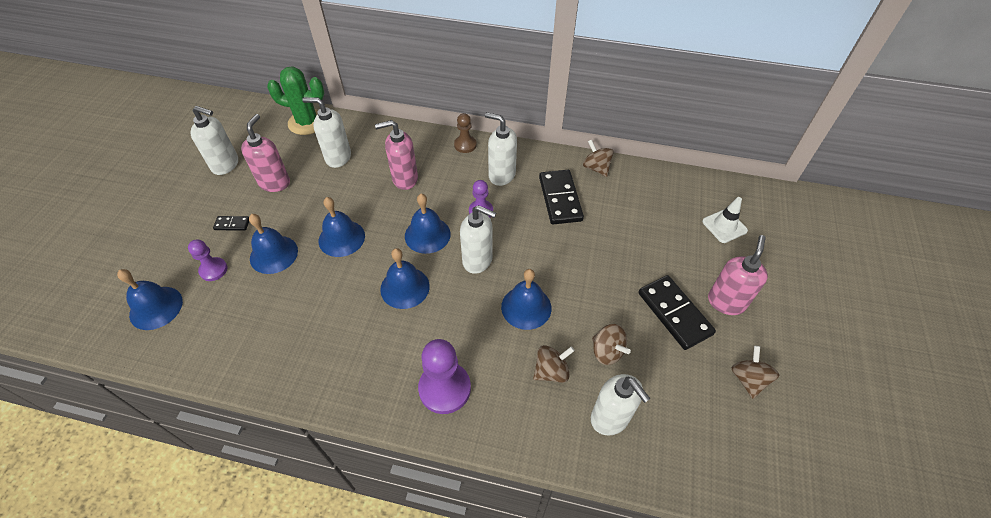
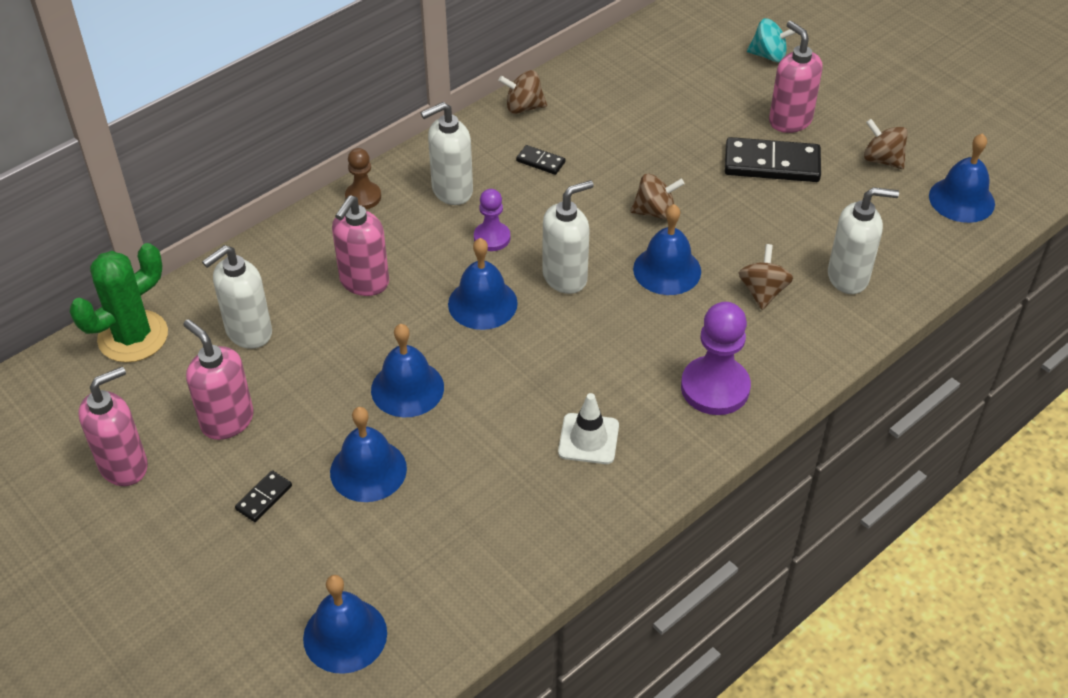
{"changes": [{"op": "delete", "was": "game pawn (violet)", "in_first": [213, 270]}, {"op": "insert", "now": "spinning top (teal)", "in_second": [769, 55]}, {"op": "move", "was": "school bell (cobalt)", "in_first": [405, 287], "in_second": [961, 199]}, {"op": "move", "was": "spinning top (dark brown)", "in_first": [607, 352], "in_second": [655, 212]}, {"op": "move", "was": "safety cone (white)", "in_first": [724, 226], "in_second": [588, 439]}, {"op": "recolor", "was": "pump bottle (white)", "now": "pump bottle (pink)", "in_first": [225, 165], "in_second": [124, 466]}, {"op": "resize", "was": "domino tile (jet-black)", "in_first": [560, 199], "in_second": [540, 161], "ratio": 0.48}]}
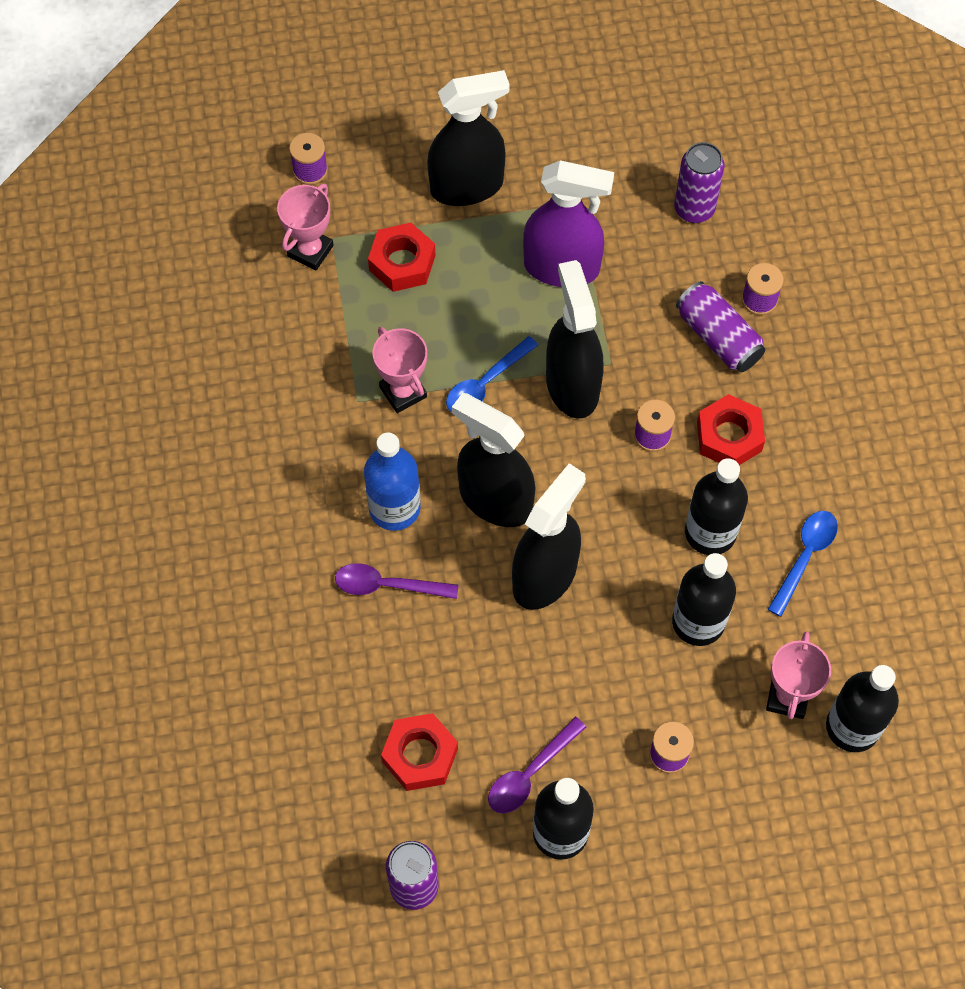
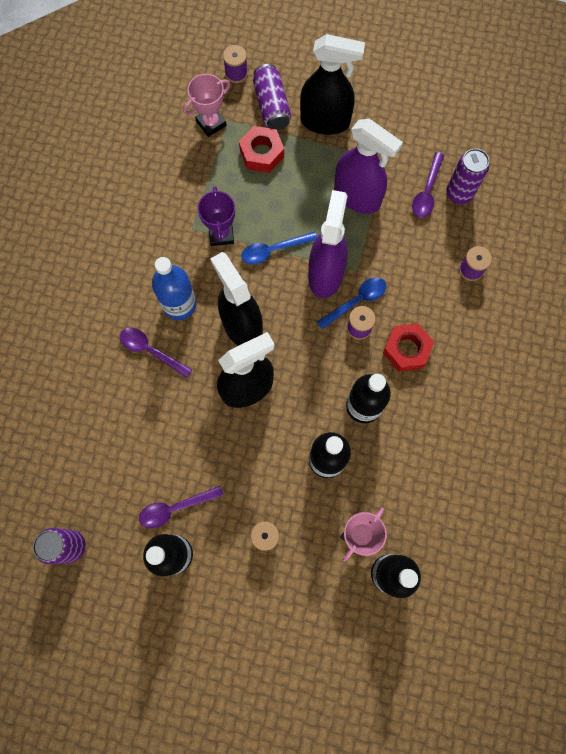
{"changes": [{"op": "delete", "was": "hex nut (red)", "in_first": [420, 755]}, {"op": "insert", "now": "tablespoon (violet)", "in_second": [427, 191]}, {"op": "move", "was": "can (violet)", "in_first": [718, 337], "in_second": [272, 106]}, {"op": "move", "was": "tablespoon (cobalt)", "in_first": [805, 557], "in_second": [356, 301]}, {"op": "recolor", "was": "trophy (pink)", "now": "trophy (violet)", "in_first": [403, 392], "in_second": [221, 234]}, {"op": "recolor", "was": "spray bottle (jet-black)", "now": "spray bottle (violet)", "in_first": [572, 385], "in_second": [325, 274]}]}
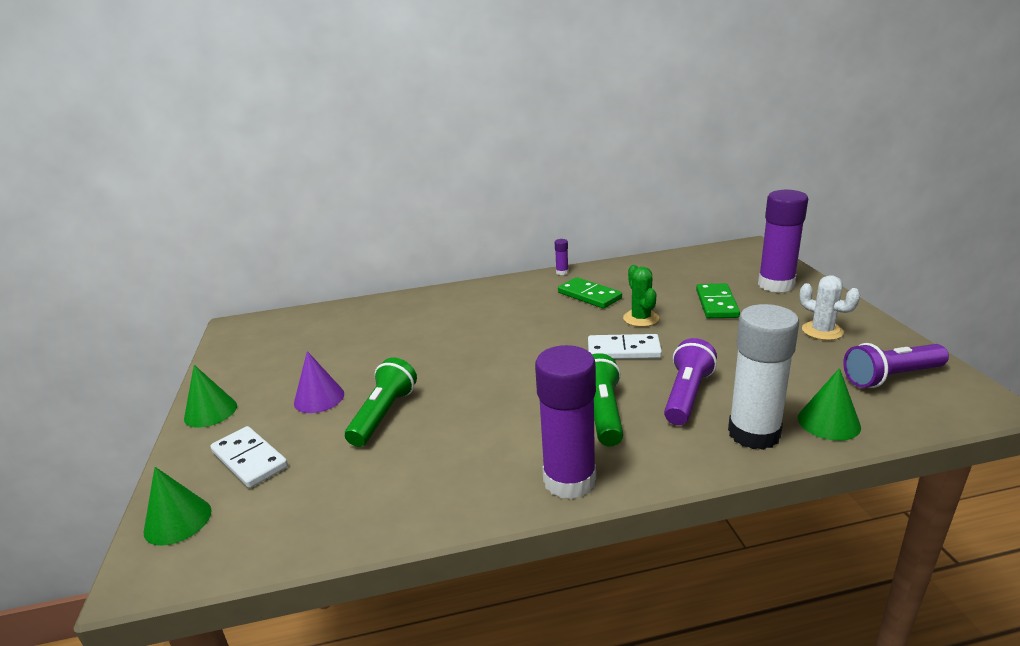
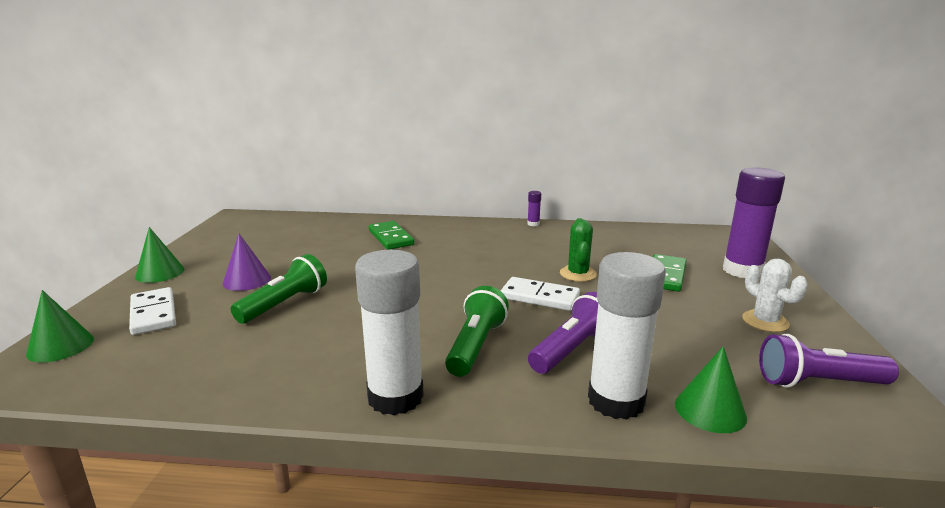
{"changes": [{"op": "move", "was": "domino tile (emerald)", "in_first": [589, 295], "in_second": [391, 238]}, {"op": "recolor", "was": "stick of glue (violet)", "now": "stick of glue (white)", "in_first": [569, 480], "in_second": [395, 397]}]}
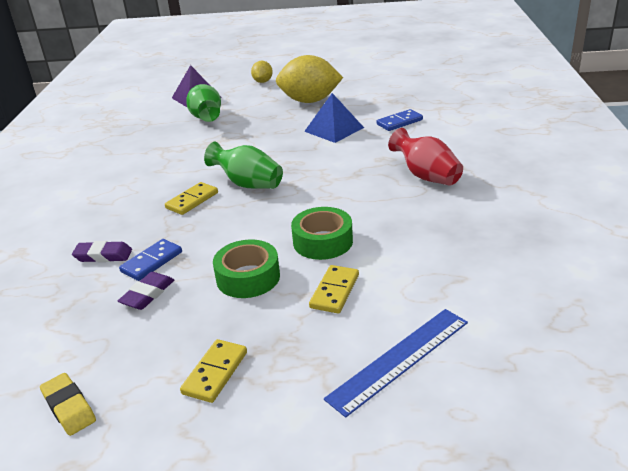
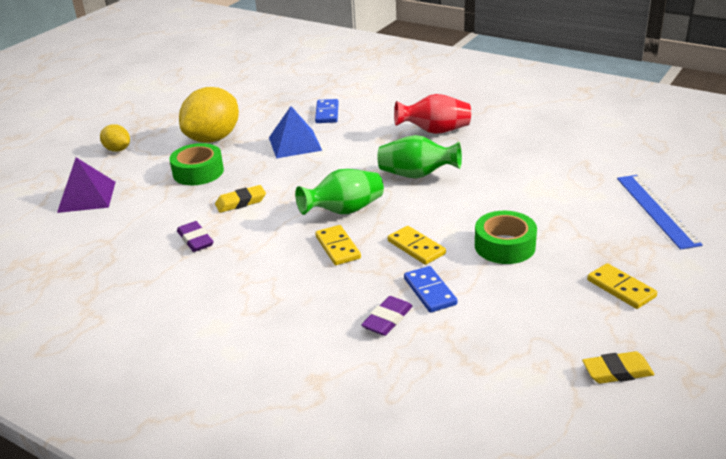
{"changes": [{"op": "insert", "now": "pencil eraser (golden)", "in_second": [241, 202]}, {"op": "move", "was": "pencil eraser (violet)", "in_first": [147, 294], "in_second": [195, 240]}, {"op": "move", "was": "vase (emerald)", "in_first": [206, 118], "in_second": [417, 175]}, {"op": "move", "was": "roll of tape (emerald)", "in_first": [323, 241], "in_second": [198, 172]}, {"op": "move", "was": "domino tile (golden)", "in_first": [334, 291], "in_second": [416, 247]}]}
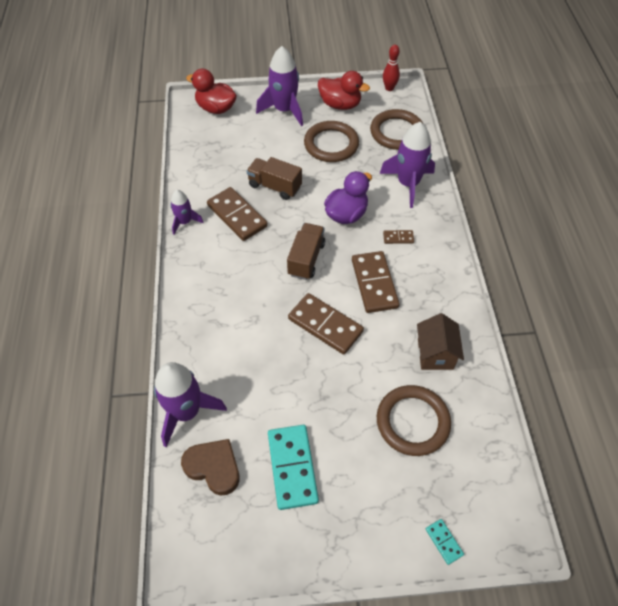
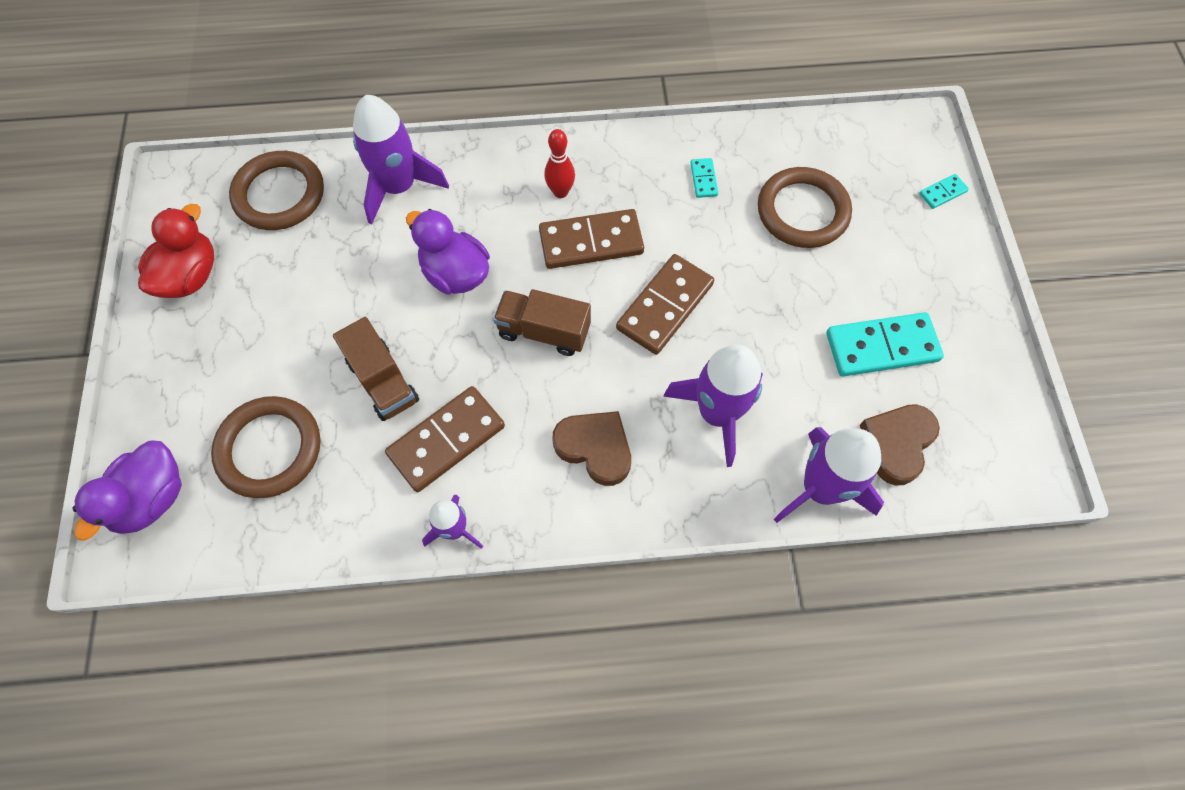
{"changes": [{"op": "delete", "was": "domino tile (dark brown)", "in_first": [398, 238]}, {"op": "insert", "now": "heart shape (dark brown)", "in_second": [595, 448]}, {"op": "move", "was": "rocket (violet)", "in_first": [284, 110], "in_second": [717, 413]}, {"op": "move", "was": "ring (dark brown)", "in_first": [331, 144], "in_second": [269, 449]}, {"op": "move", "was": "skittle (red)", "in_first": [389, 88], "in_second": [560, 192]}, {"op": "replace", "was": "house (dark brown)", "now": "domino tile (teal)", "in_first": [435, 354], "in_second": [703, 179]}, {"op": "recolor", "was": "rubber duck (red)", "now": "rubber duck (violet)", "in_first": [216, 108], "in_second": [152, 499]}, {"op": "rotate", "was": "lorry (dark brown)", "in_first": [275, 186], "in_second": [383, 381], "clockwise": -60}]}
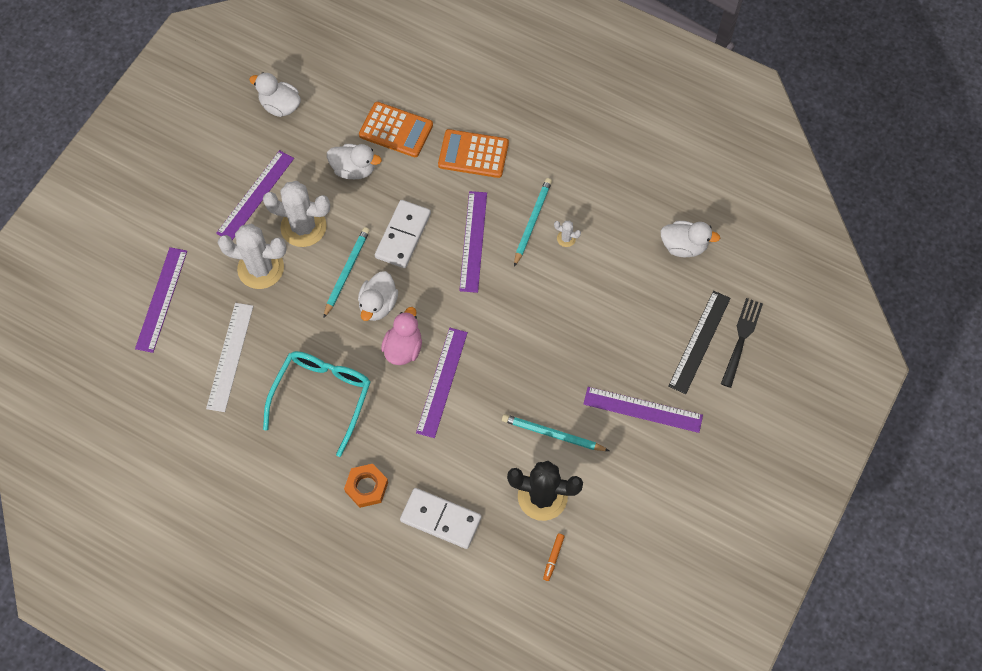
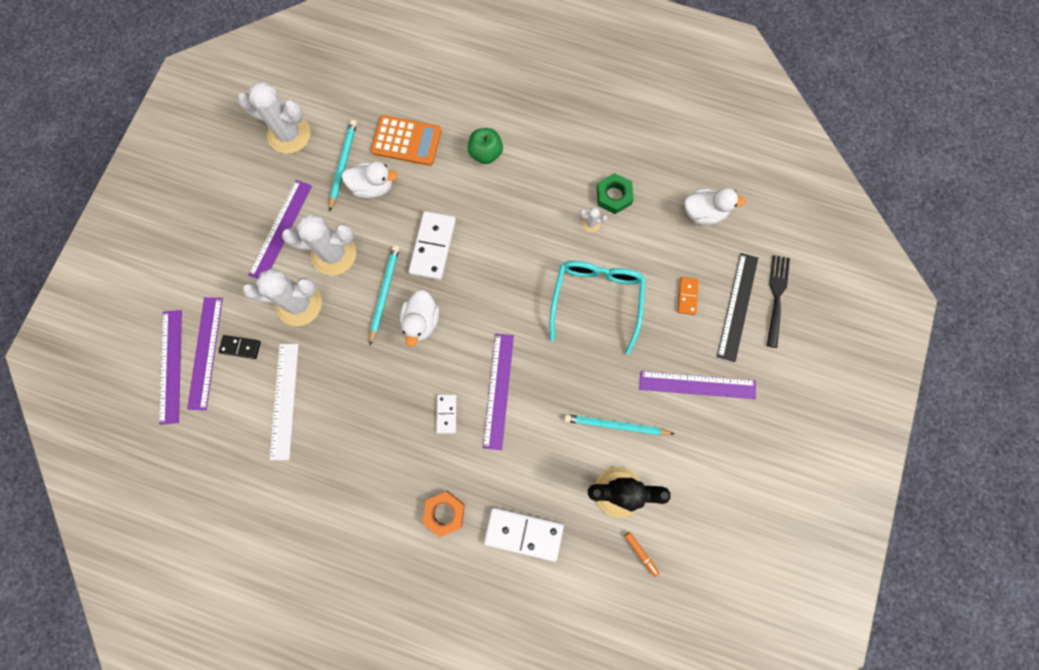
{"changes": [{"op": "delete", "was": "rubber duck (pink)", "in_first": [403, 348]}, {"op": "insert", "now": "domino tile (jet-black)", "in_second": [240, 347]}, {"op": "insert", "now": "domino tile (white)", "in_second": [446, 414]}, {"op": "insert", "now": "hex nut (emerald)", "in_second": [613, 196]}, {"op": "insert", "now": "domino tile (orange-coloured)", "in_second": [687, 296]}, {"op": "move", "was": "eyeglasses (teal)", "in_first": [322, 397], "in_second": [596, 300]}, {"op": "move", "was": "measuring stick (violet)", "in_first": [473, 241], "in_second": [170, 366]}, {"op": "move", "was": "pencil (teal)", "in_first": [532, 222], "in_second": [343, 165]}, {"op": "replace", "was": "rubber duck (white)", "now": "cactus (white)", "in_first": [280, 106], "in_second": [289, 134]}, {"op": "replace", "was": "pocket calculator (orange-coloured)", "now": "apple (emerald)", "in_first": [473, 154], "in_second": [485, 153]}, {"op": "rotate", "was": "marker (orange-coloured)", "in_first": [553, 558], "in_second": [641, 553], "clockwise": -45}]}
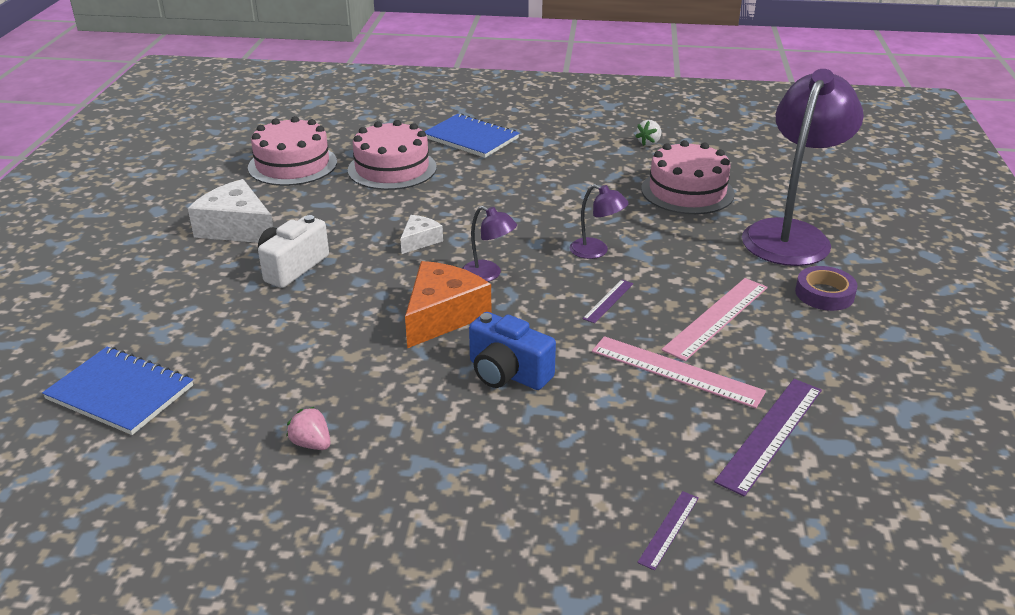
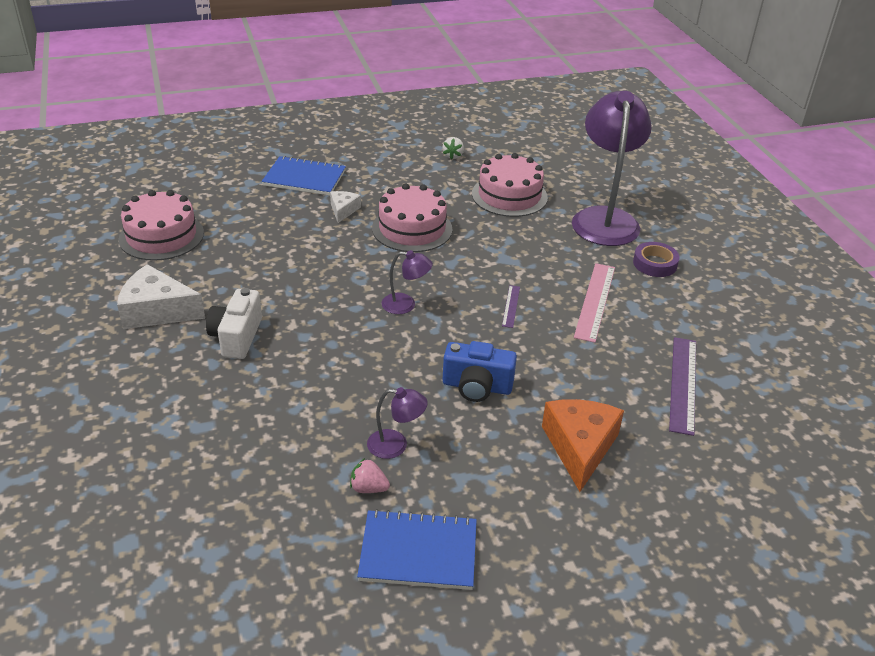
{"changes": [{"op": "delete", "was": "measuring stick (pink)", "in_first": [676, 371]}, {"op": "delete", "was": "measuring stick (violet)", "in_first": [669, 529]}, {"op": "move", "was": "notebook (cobalt)", "in_first": [120, 392], "in_second": [418, 552]}, {"op": "move", "was": "layer cake (pink)", "in_first": [392, 168], "in_second": [412, 228]}, {"op": "move", "was": "cheese wedge (white)", "in_first": [419, 241], "in_second": [343, 210]}, {"op": "move", "was": "cheese wedge (orange-coloured)", "in_first": [443, 315], "in_second": [580, 447]}, {"op": "move", "was": "desk lamp (violet)", "in_first": [596, 251], "in_second": [396, 445]}]}
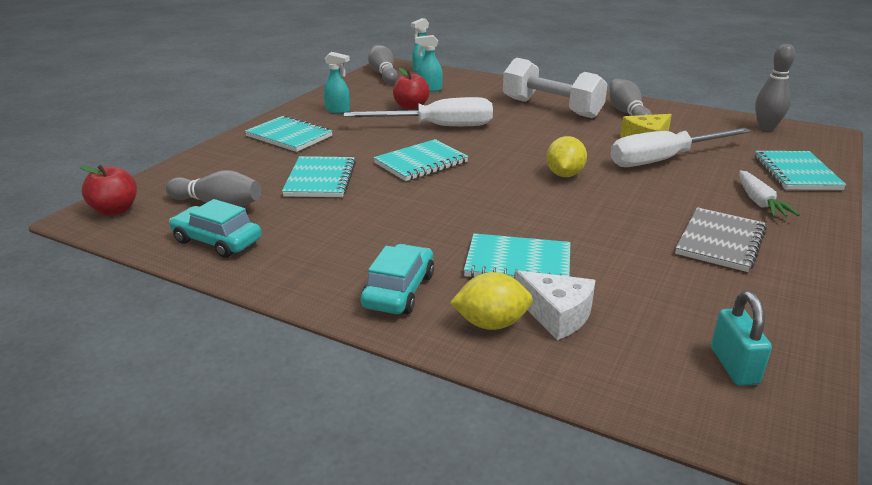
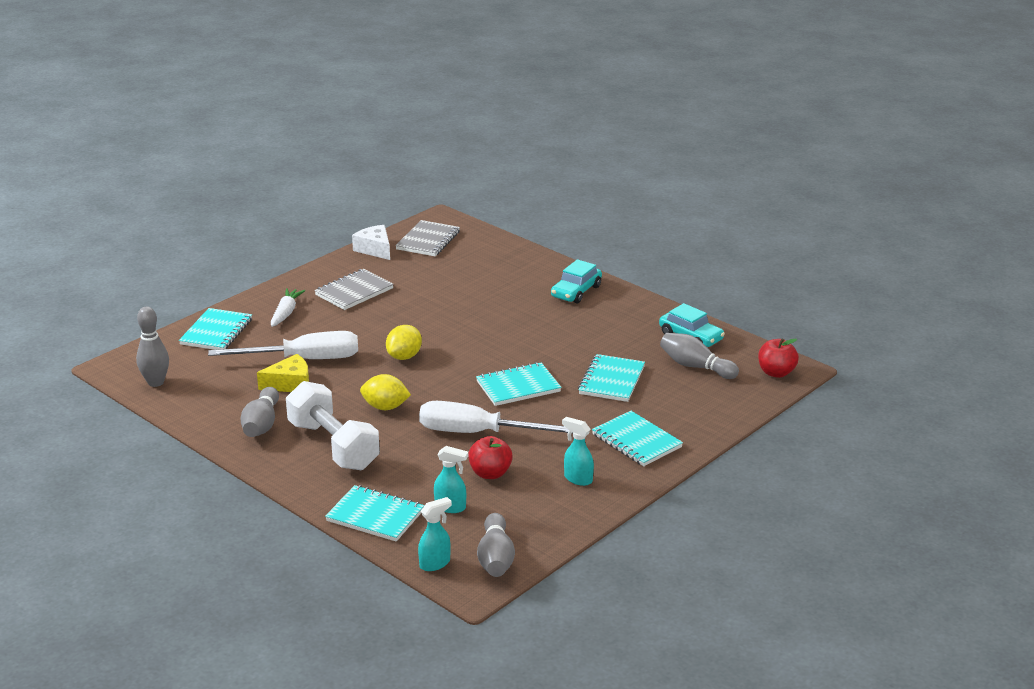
{"changes": [{"op": "move", "was": "lemon (golden)", "in_first": [491, 323], "in_second": [385, 407]}, {"op": "move", "was": "notebook (teal)", "in_first": [518, 263], "in_second": [375, 516]}, {"op": "move", "was": "cheese wedge (white)", "in_first": [557, 315], "in_second": [375, 249]}, {"op": "replace", "was": "small lock (teal)", "now": "notebook (gray)", "in_first": [734, 366], "in_second": [428, 240]}]}
